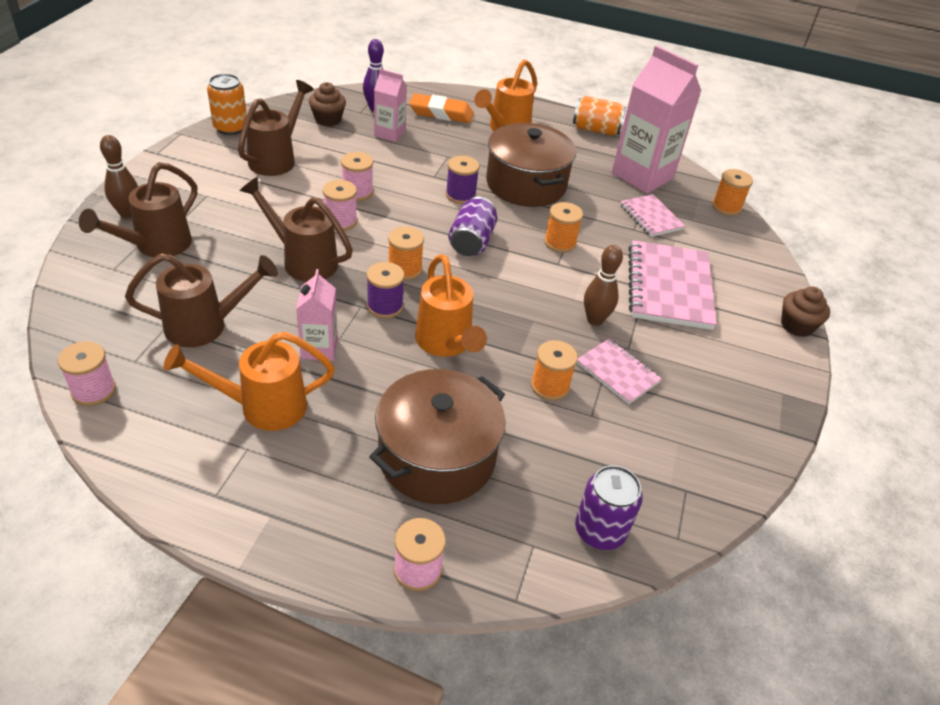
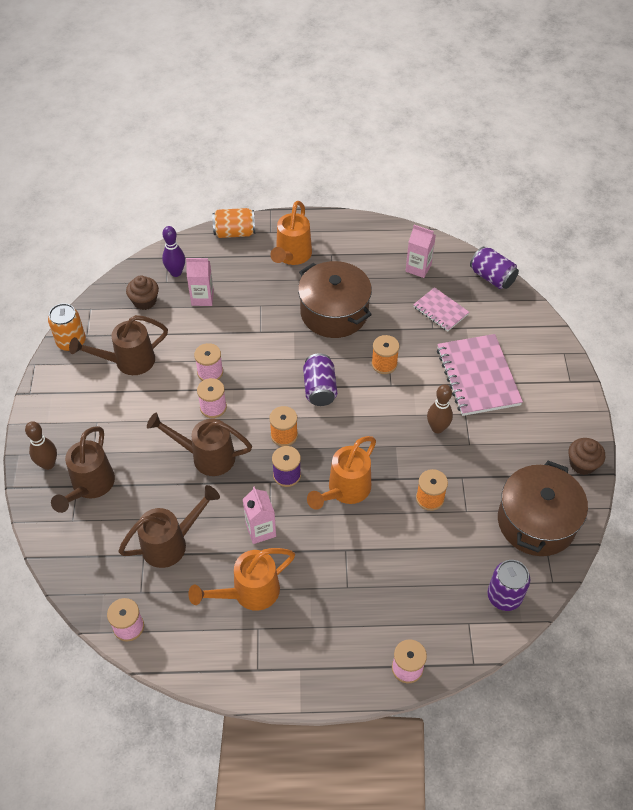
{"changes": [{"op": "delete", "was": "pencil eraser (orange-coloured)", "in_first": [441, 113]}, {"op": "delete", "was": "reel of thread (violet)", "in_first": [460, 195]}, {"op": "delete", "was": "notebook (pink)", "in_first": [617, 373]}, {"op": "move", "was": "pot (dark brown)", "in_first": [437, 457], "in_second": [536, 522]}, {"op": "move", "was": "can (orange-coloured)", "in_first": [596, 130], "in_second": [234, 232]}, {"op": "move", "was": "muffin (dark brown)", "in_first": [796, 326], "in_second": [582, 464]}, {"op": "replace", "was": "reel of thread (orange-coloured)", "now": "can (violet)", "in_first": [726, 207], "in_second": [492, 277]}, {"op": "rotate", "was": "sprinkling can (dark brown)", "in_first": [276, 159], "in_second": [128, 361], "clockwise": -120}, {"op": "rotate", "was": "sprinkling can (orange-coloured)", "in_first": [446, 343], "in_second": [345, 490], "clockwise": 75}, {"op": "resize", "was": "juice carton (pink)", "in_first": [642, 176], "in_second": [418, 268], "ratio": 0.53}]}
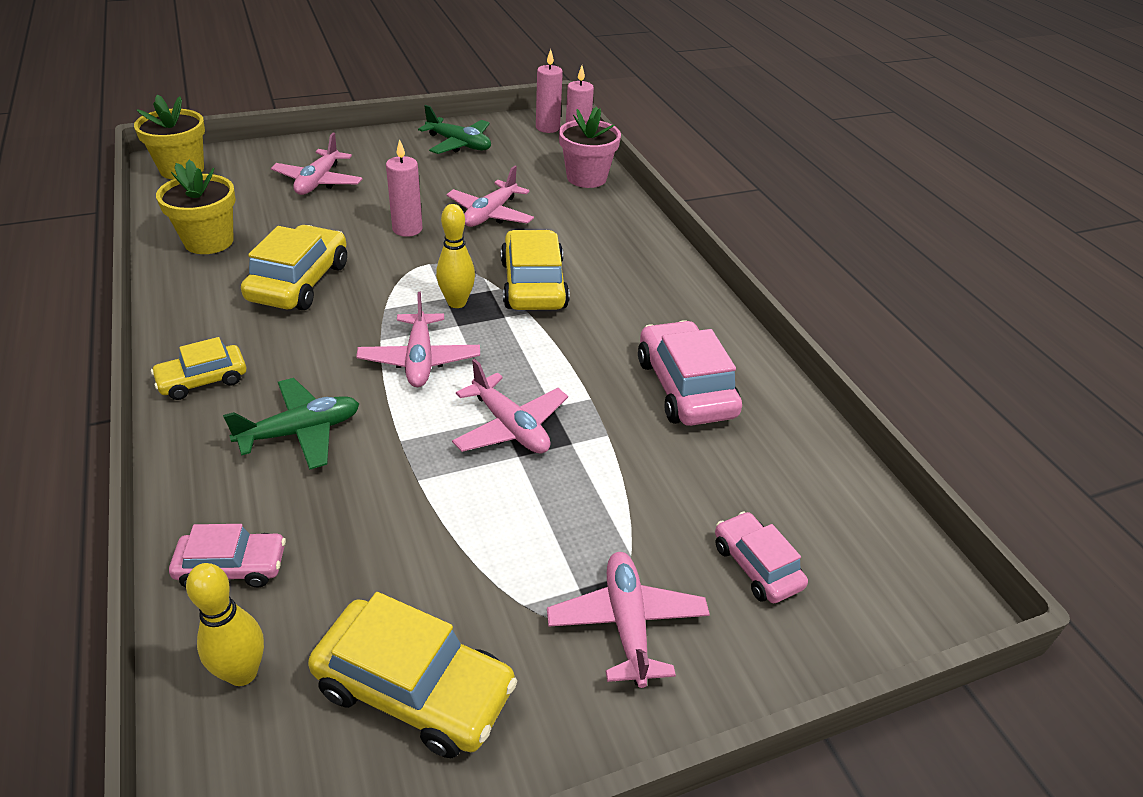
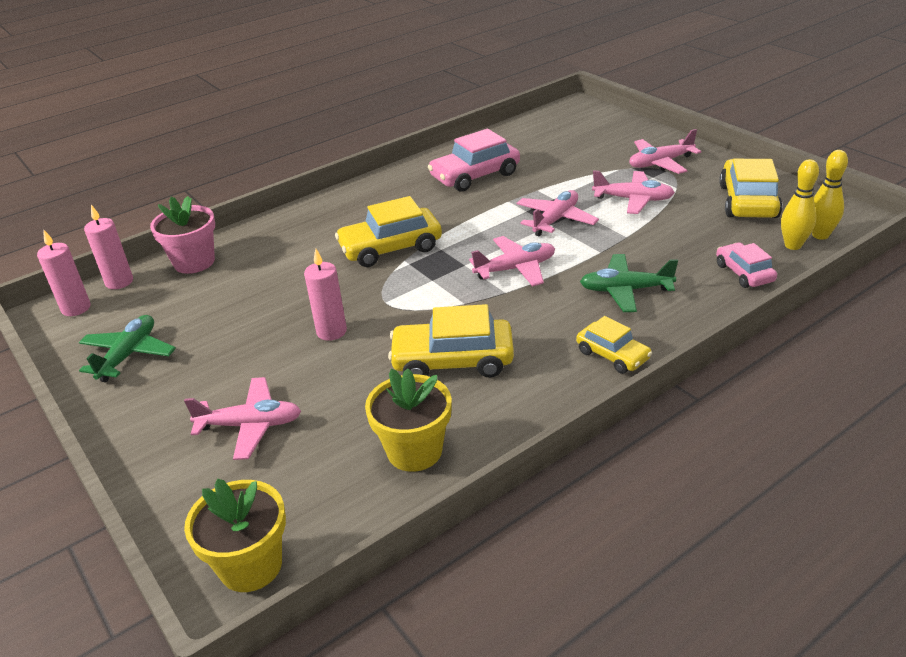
{"changes": [{"op": "delete", "was": "automobile (pink)", "in_first": [756, 566]}, {"op": "move", "was": "skittle (golden)", "in_first": [457, 302], "in_second": [820, 235]}, {"op": "move", "was": "plane (pink)", "in_first": [490, 214], "in_second": [633, 199]}, {"op": "rotate", "was": "plane (emerald)", "in_first": [301, 432], "in_second": [625, 290], "clockwise": -45}]}
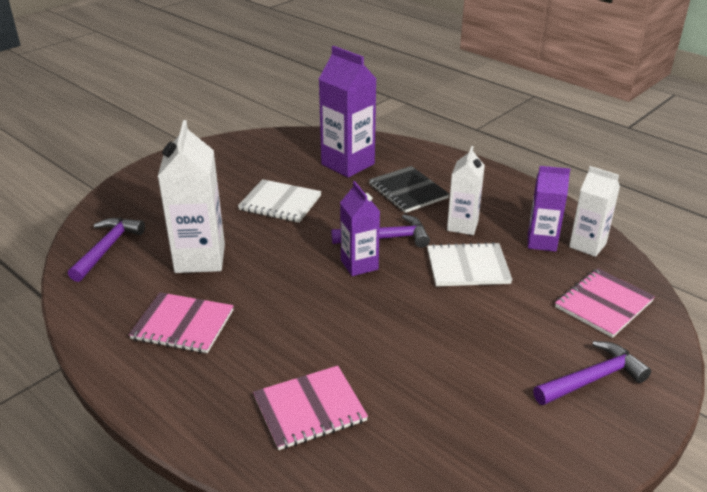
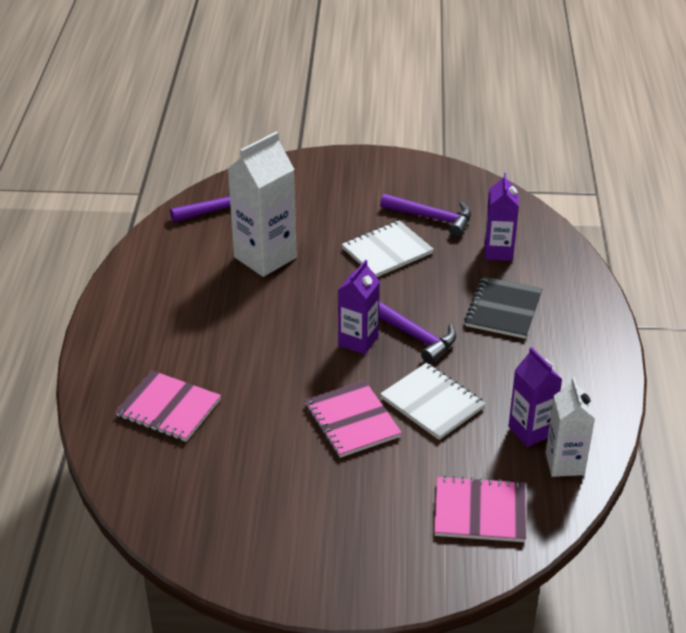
{"changes": [{"op": "delete", "was": "juice carton (white)", "in_first": [462, 226]}, {"op": "move", "was": "notebook (pink)", "in_first": [183, 325], "in_second": [352, 421]}, {"op": "move", "was": "claw hammer (violet)", "in_first": [592, 379], "in_second": [432, 218]}, {"op": "rotate", "was": "notebook (white)", "in_first": [280, 203], "in_second": [387, 251], "clockwise": 75}, {"op": "resize", "was": "juice carton (violet)", "in_first": [348, 164], "in_second": [498, 251], "ratio": 0.62}]}
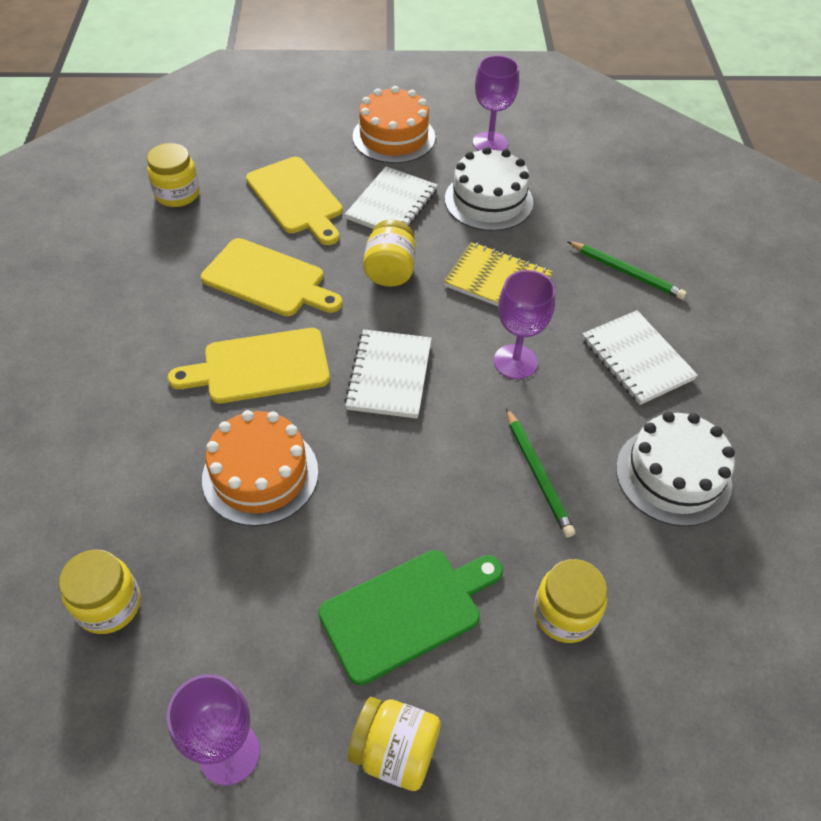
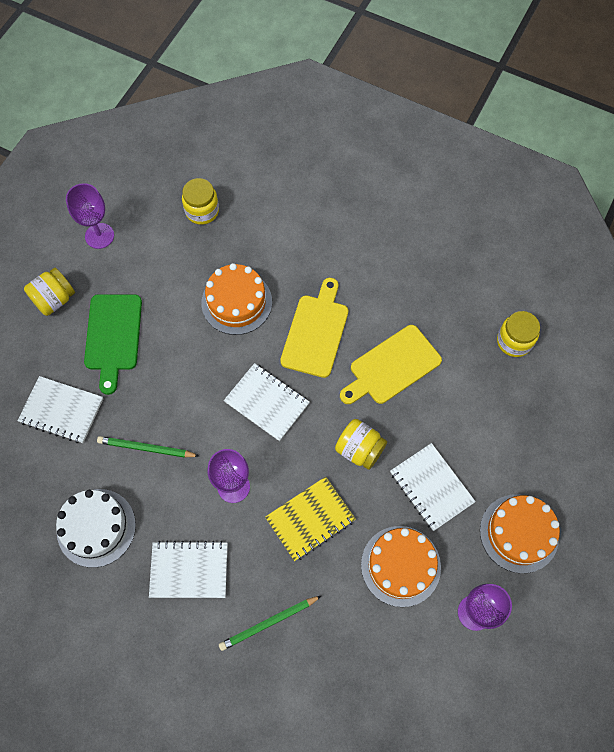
{"changes": [{"op": "delete", "was": "chopping board (golden)", "in_first": [296, 198]}, {"op": "replace", "was": "jar (golden)", "now": "notebook (white)", "in_first": [565, 614], "in_second": [62, 410]}, {"op": "recolor", "was": "layer cake (white)", "now": "layer cake (orange-coloured)", "in_first": [488, 200], "in_second": [400, 566]}]}
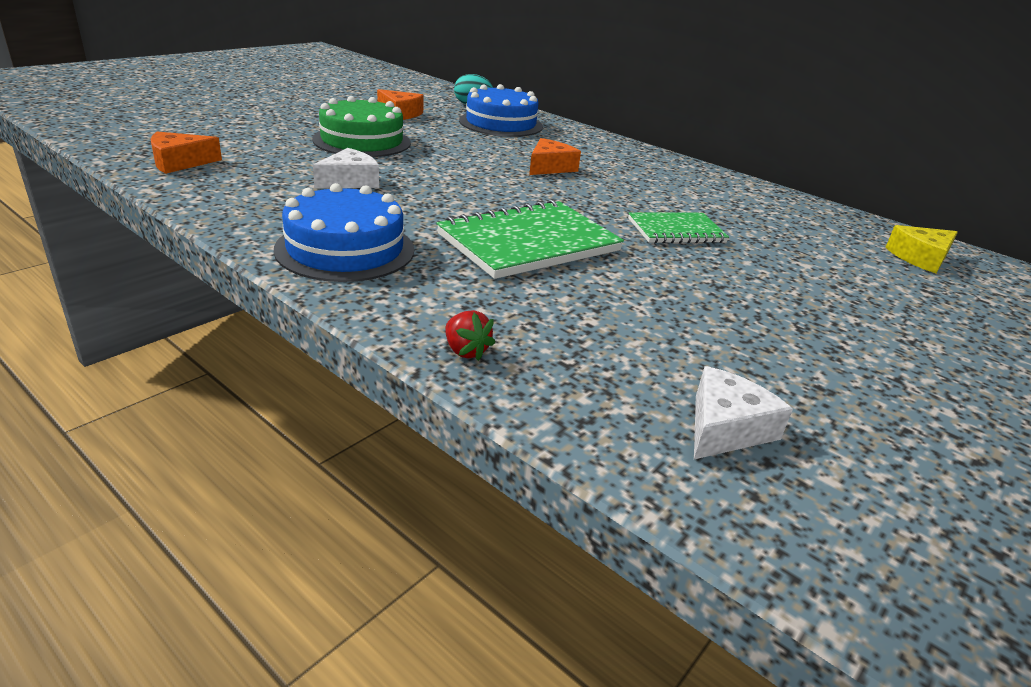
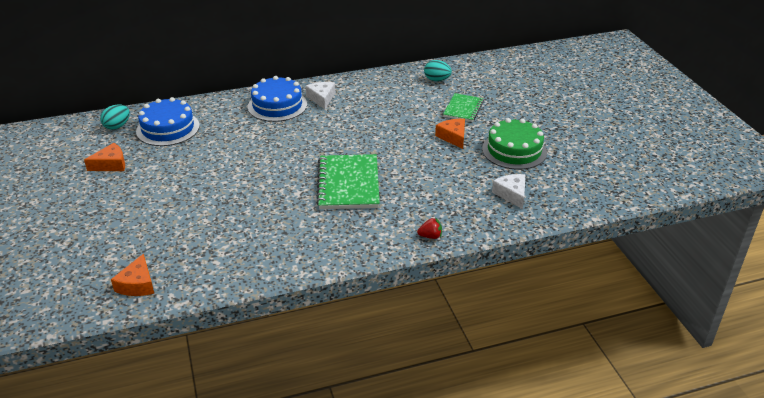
{"changes": [{"op": "move", "was": "layer cake (cobalt)", "in_first": [345, 249], "in_second": [277, 105]}, {"op": "move", "was": "layer cake (emerald)", "in_first": [362, 141], "in_second": [514, 150]}, {"op": "move", "was": "cheese wedge (white)", "in_first": [350, 181], "in_second": [321, 98]}, {"op": "move", "was": "cheese wedge (orange-coloured)", "in_first": [549, 167], "in_second": [453, 137]}, {"op": "move", "was": "notebook (emerald)", "in_first": [676, 231], "in_second": [463, 109]}, {"op": "replace", "was": "cheese wedge (golden)", "now": "egg (teal)", "in_first": [920, 258], "in_second": [437, 80]}]}
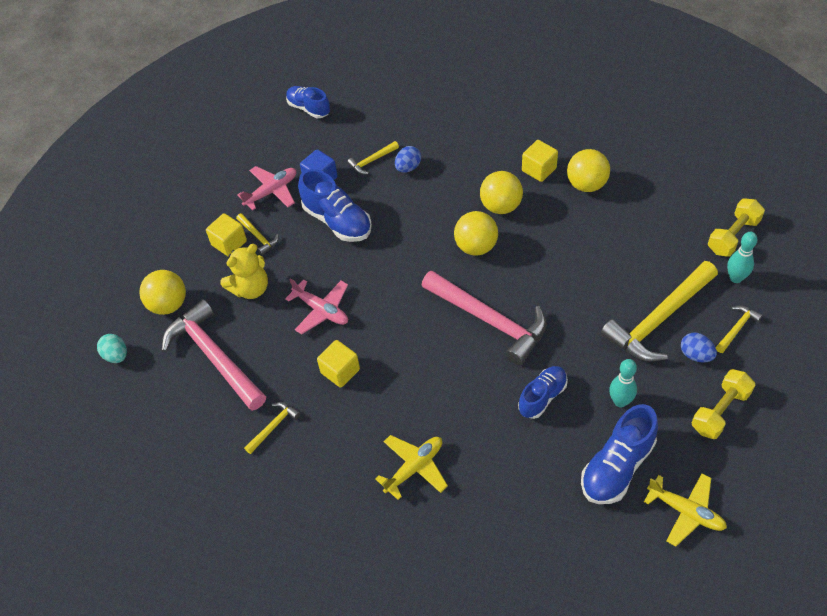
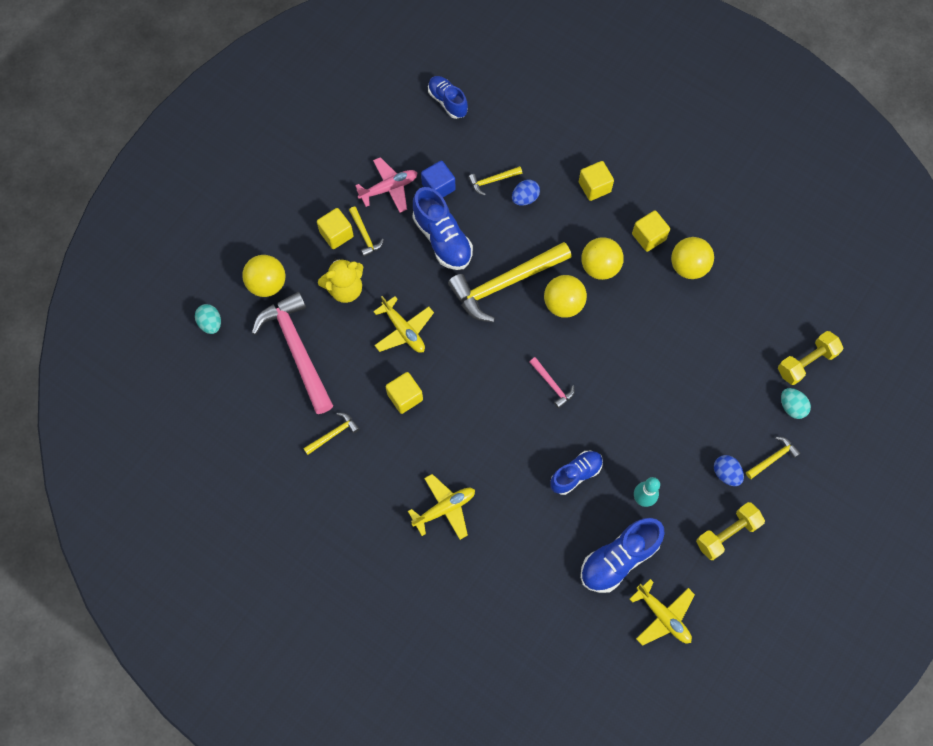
{"changes": [{"op": "insert", "now": "solid cube (golden)", "in_second": [594, 187]}, {"op": "move", "was": "claw hammer (golden)", "in_first": [659, 320], "in_second": [505, 284]}, {"op": "replace", "was": "skittle (teal)", "now": "egg (teal)", "in_first": [735, 278], "in_second": [791, 407]}, {"op": "recolor", "was": "plane (pink)", "now": "plane (golden)", "in_first": [321, 310], "in_second": [403, 330]}, {"op": "resize", "was": "claw hammer (pink)", "in_first": [489, 320], "in_second": [552, 385], "ratio": 0.44}]}
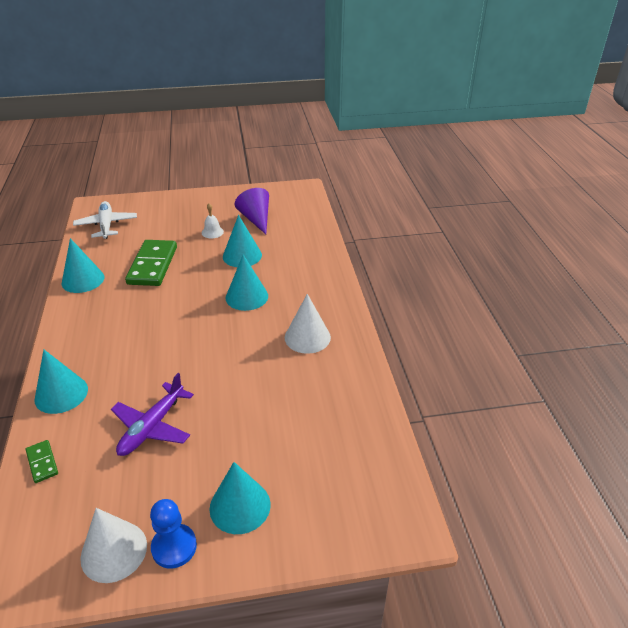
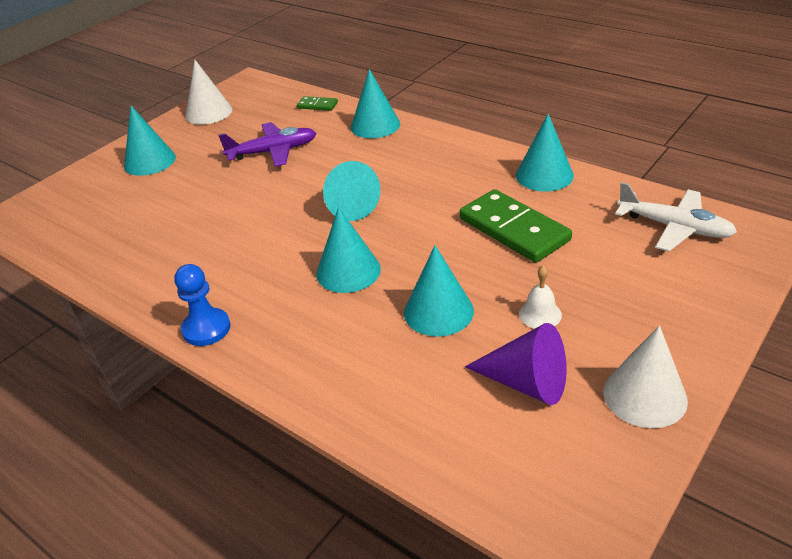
{"changes": [{"op": "insert", "now": "solid cone (teal)", "in_second": [349, 205]}, {"op": "move", "was": "game pawn (cobalt)", "in_first": [174, 547], "in_second": [206, 329]}, {"op": "move", "was": "solid cone (white)", "in_first": [307, 337], "in_second": [645, 395]}, {"op": "rotate", "was": "plane (violet)", "in_first": [152, 427], "in_second": [273, 152], "clockwise": 90}]}
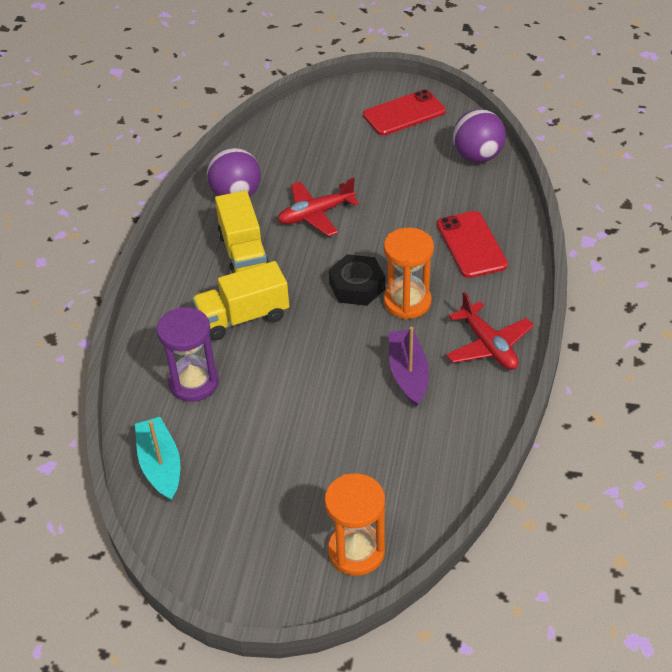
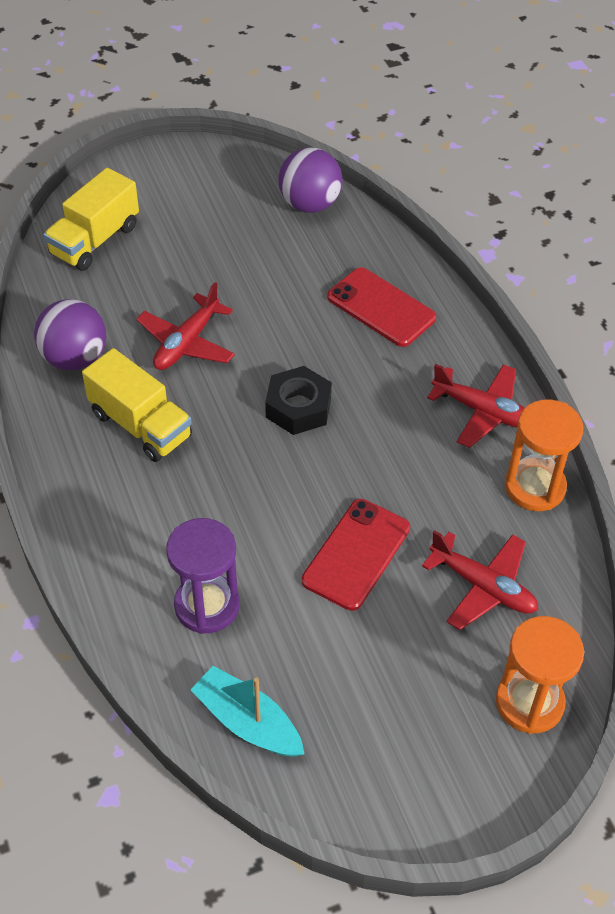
{"changes": [{"op": "delete", "was": "sailboat (violet)", "in_first": [408, 373]}, {"op": "insert", "now": "plane (red)", "in_second": [483, 586]}, {"op": "move", "was": "lorry (golden)", "in_first": [243, 317], "in_second": [95, 240]}, {"op": "move", "was": "mobile phone (red)", "in_first": [404, 113], "in_second": [356, 554]}, {"op": "move", "was": "hourglass (orange-coloured)", "in_first": [407, 302], "in_second": [534, 487]}]}
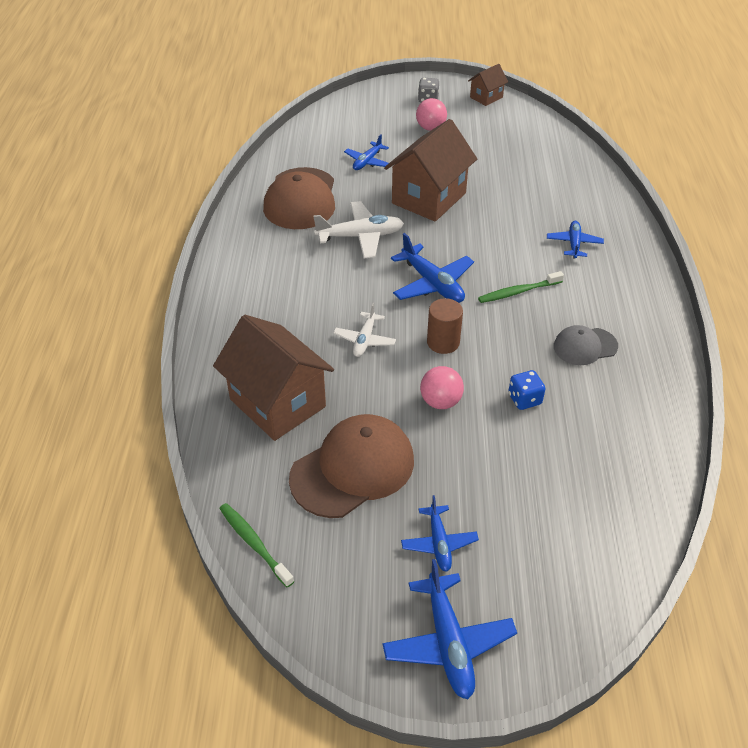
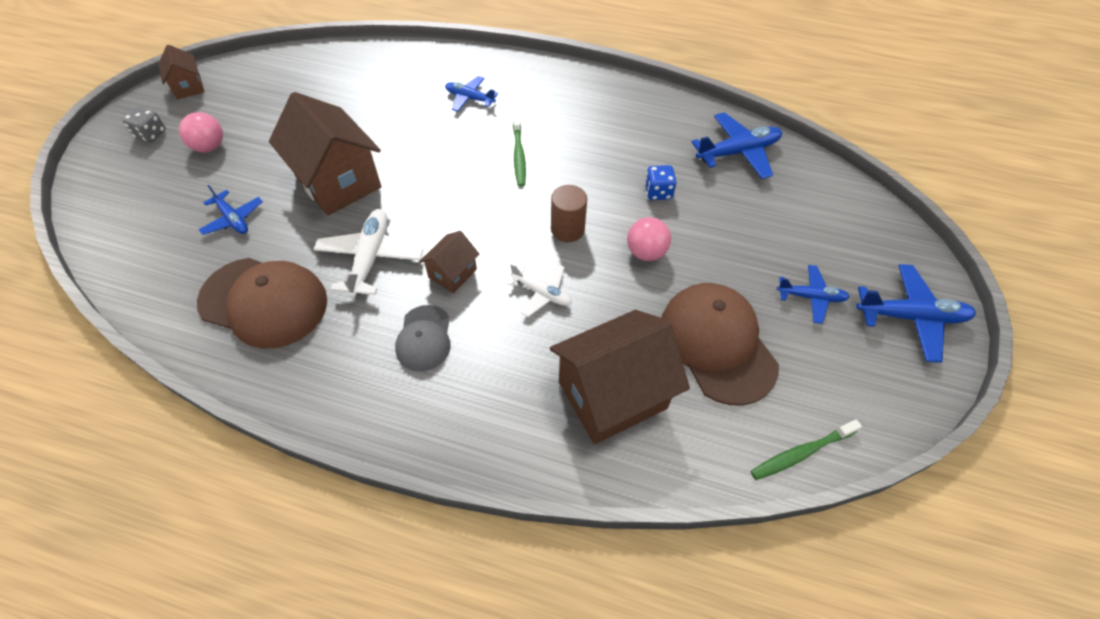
{"changes": [{"op": "insert", "now": "house (dark brown)", "in_second": [452, 273]}, {"op": "move", "was": "plane (cobalt)", "in_first": [432, 283], "in_second": [738, 152]}, {"op": "move", "was": "baseball cap (gray)", "in_first": [585, 346], "in_second": [424, 338]}]}
